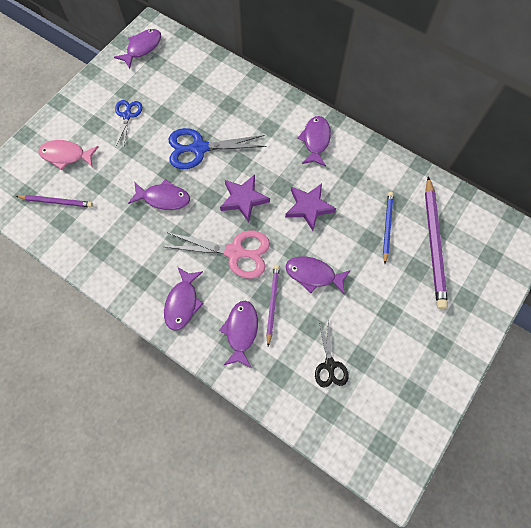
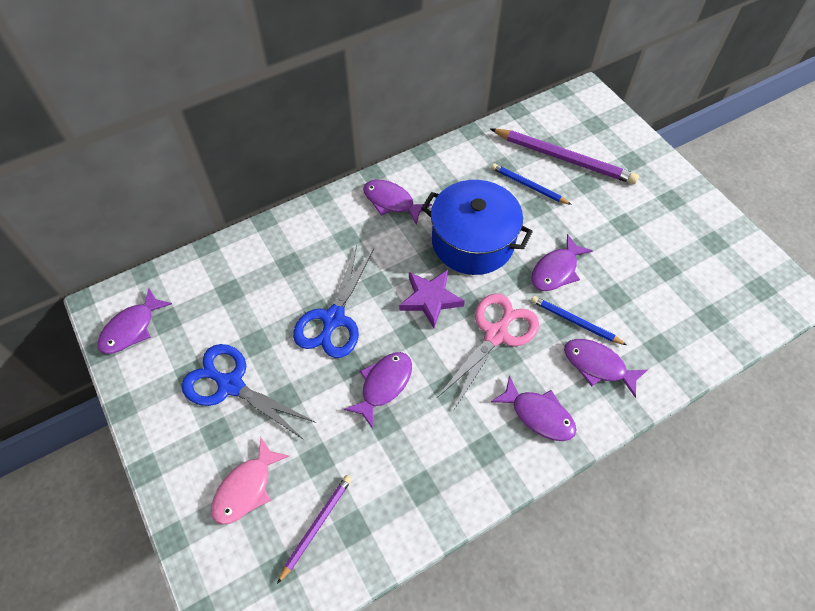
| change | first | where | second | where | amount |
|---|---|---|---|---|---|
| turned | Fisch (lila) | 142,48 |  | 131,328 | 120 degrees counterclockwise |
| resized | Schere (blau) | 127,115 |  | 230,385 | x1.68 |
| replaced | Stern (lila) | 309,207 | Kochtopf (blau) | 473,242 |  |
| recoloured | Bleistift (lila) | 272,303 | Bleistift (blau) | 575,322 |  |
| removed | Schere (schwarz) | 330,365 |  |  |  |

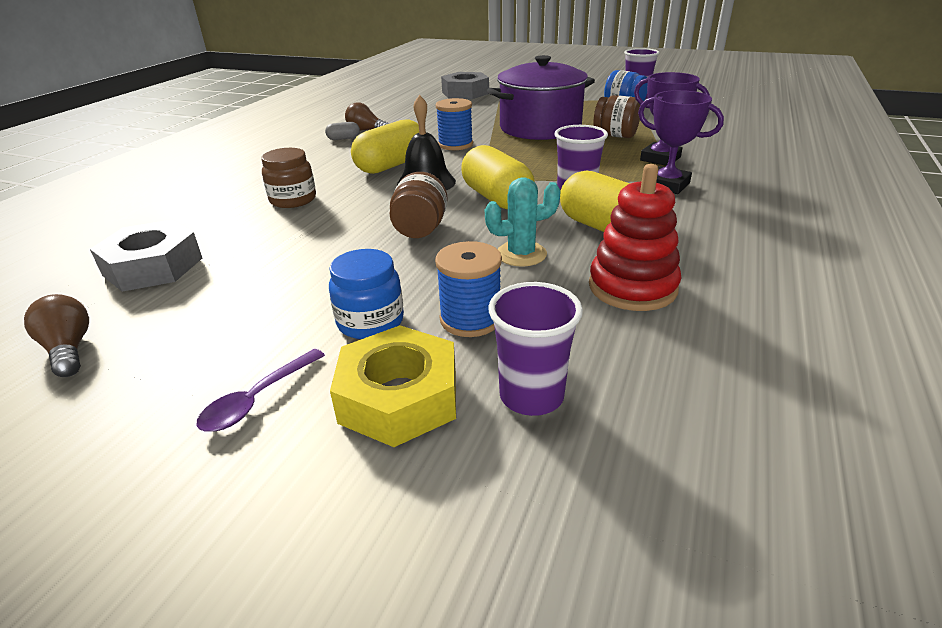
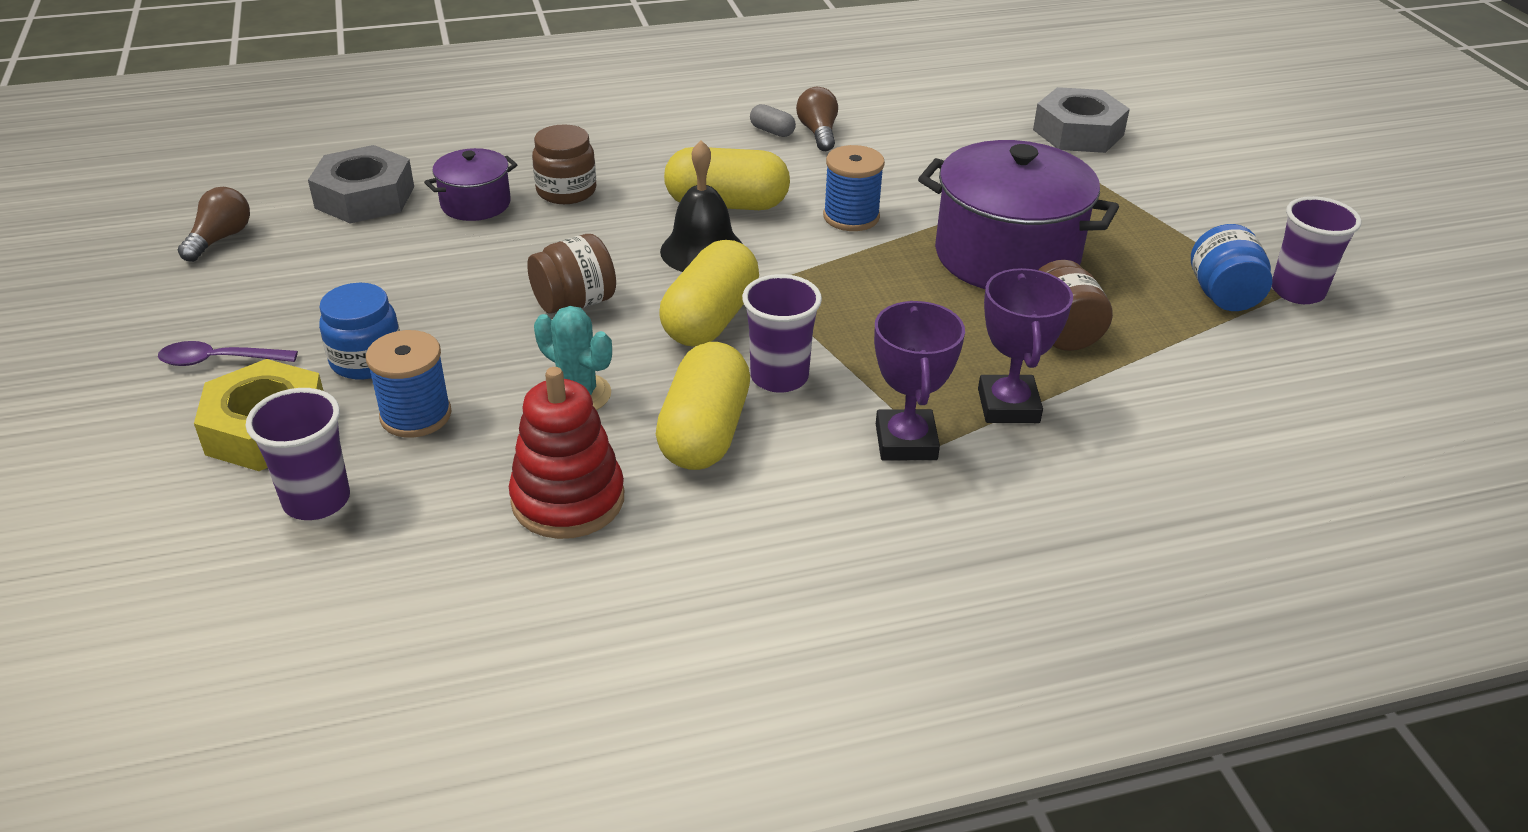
| change | first | where | second | where | amount |
|---|---|---|---|---|---|
| added |  |  | Kochtopf (lila) | 475,204 |  |

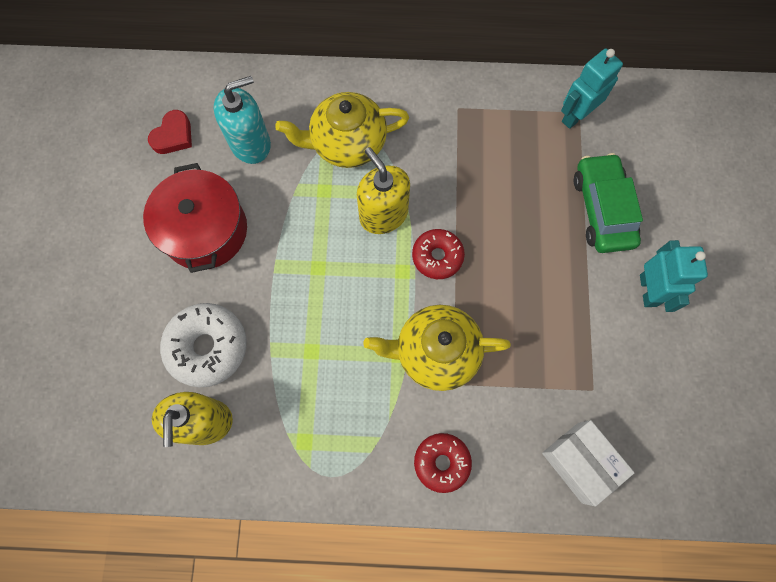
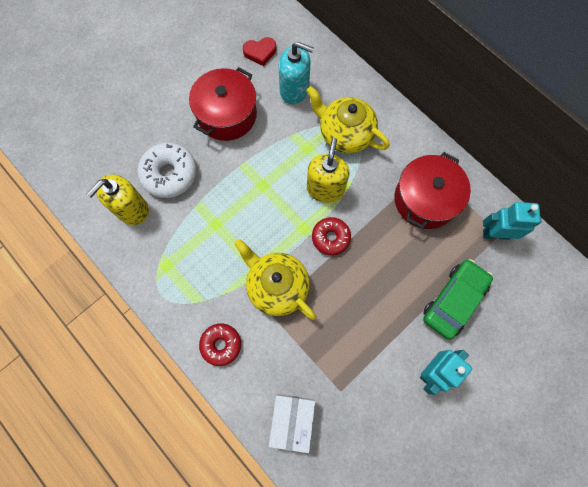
| change | first | where | second | where | amount |
|---|---|---|---|---|---|
| added |  |  | Kochtopf (rot) | 425,199 |  |

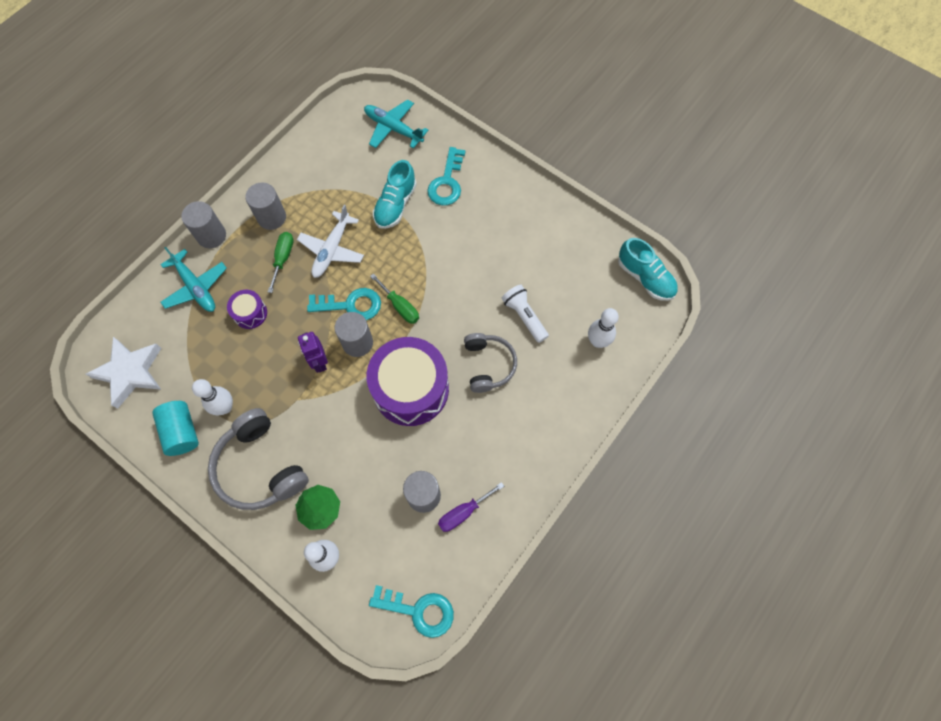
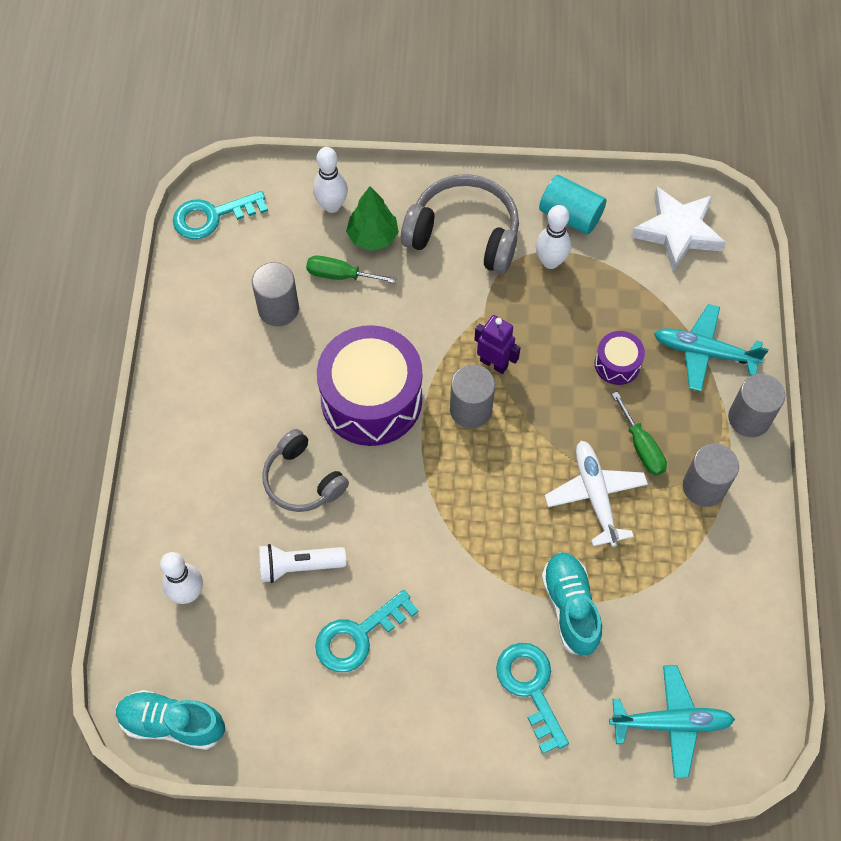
| change | first | where | second | where | amount |
|---|---|---|---|---|---|
| moved | Schraubenzieher (grün) | 400,306 |  | 340,275 |  |
| turned | Taschenlampe (weiß) | 524,316 |  | 298,566 | 150 degrees clockwise |
| moved | Schlüssel (türkis) | 351,305 |  | 358,636 |  |
| removed | Schraubenzieher (lila) | 463,512 |  |  |  |

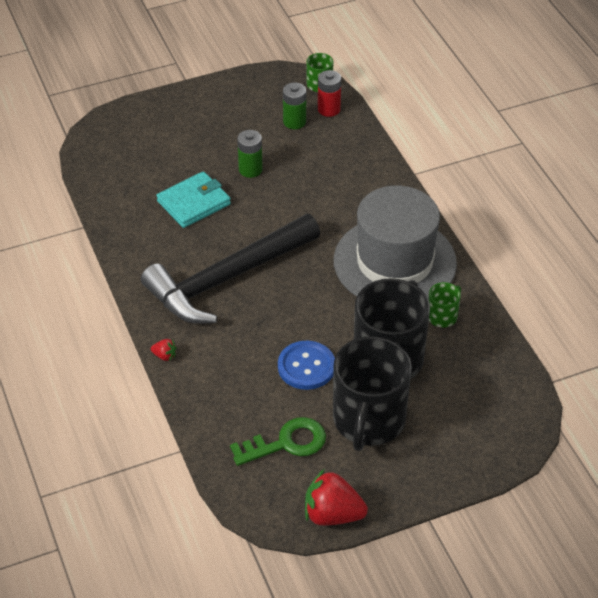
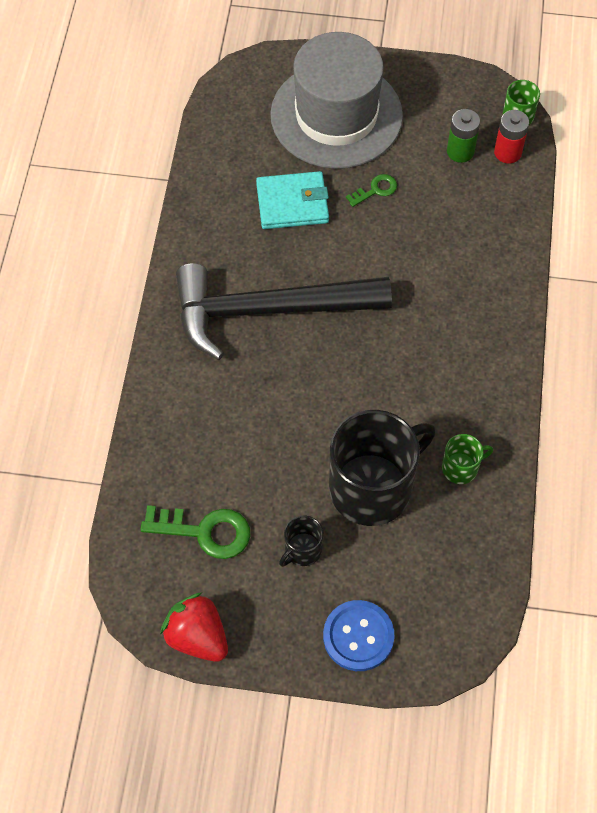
| change | first | where | second | where | amount |
|---|---|---|---|---|---|
| replaced | Batterie (grün) | 250,169 | Schlüssel (grün) | 375,190 |  |
| moved | Hut (grau) | 394,262 |  | 336,115 |  |
| resized | Tasse (schwarz) | 368,420 |  | 302,550 | x0.44 |
| removed | Erdbeere (rot) | 164,356 |  |  |  |
| moved | Knopf (blau) | 306,367 |  | 358,636 |  |

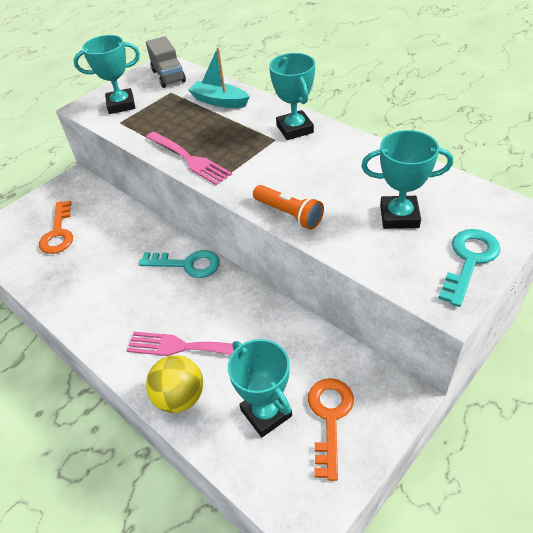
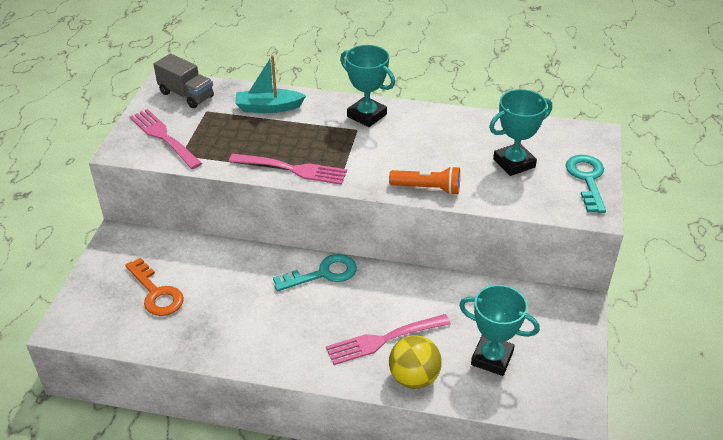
| change | first | where | second | where | amount |
|---|---|---|---|---|---|
| replaced | Pokal (türkis) | 121,105 | Gabel (rosa) | 163,137 |  |
| removed | Schlüssel (orange) | 329,417 |  |  |  |

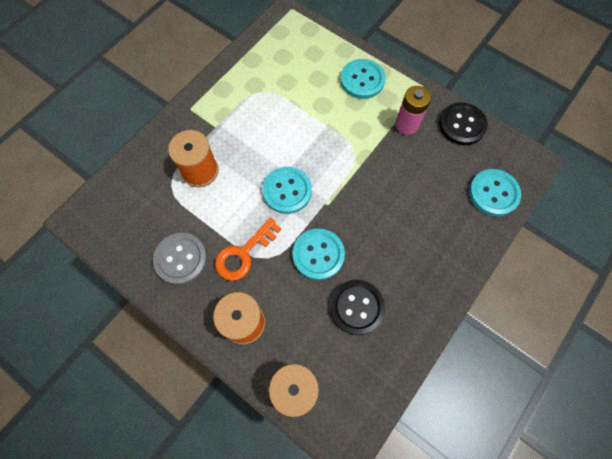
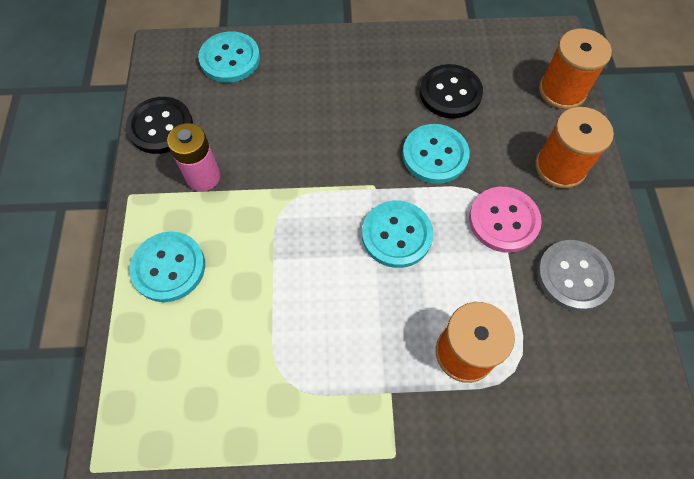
| change | first | where | second | where | amount |
|---|---|---|---|---|---|
| replaced | Schlüssel (orange) | 244,253 | Knopf (rosa) | 503,220 |  |

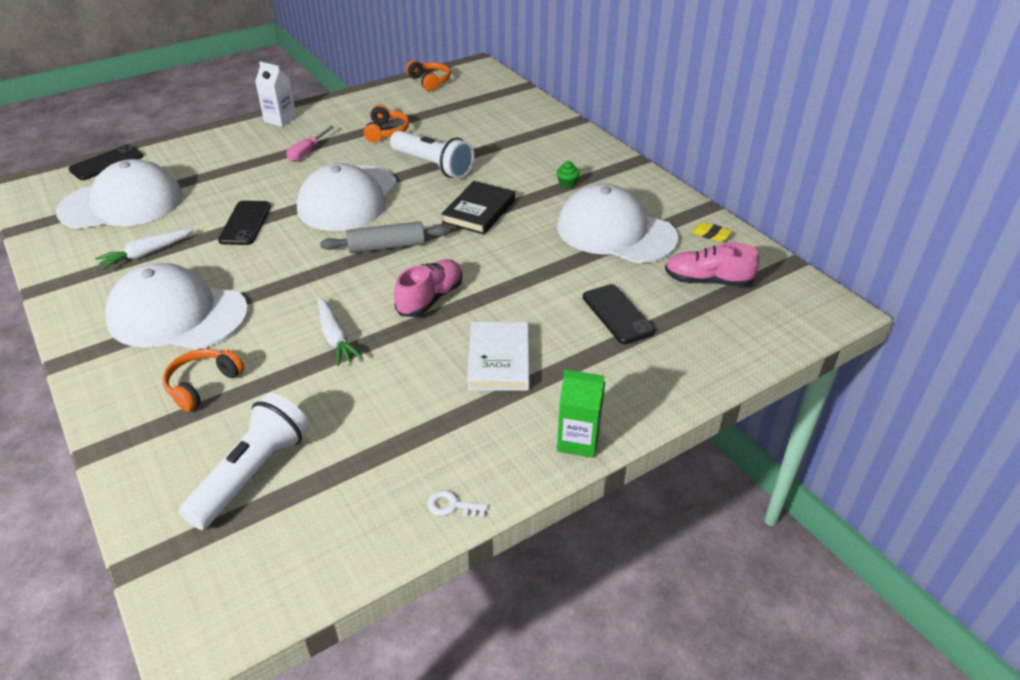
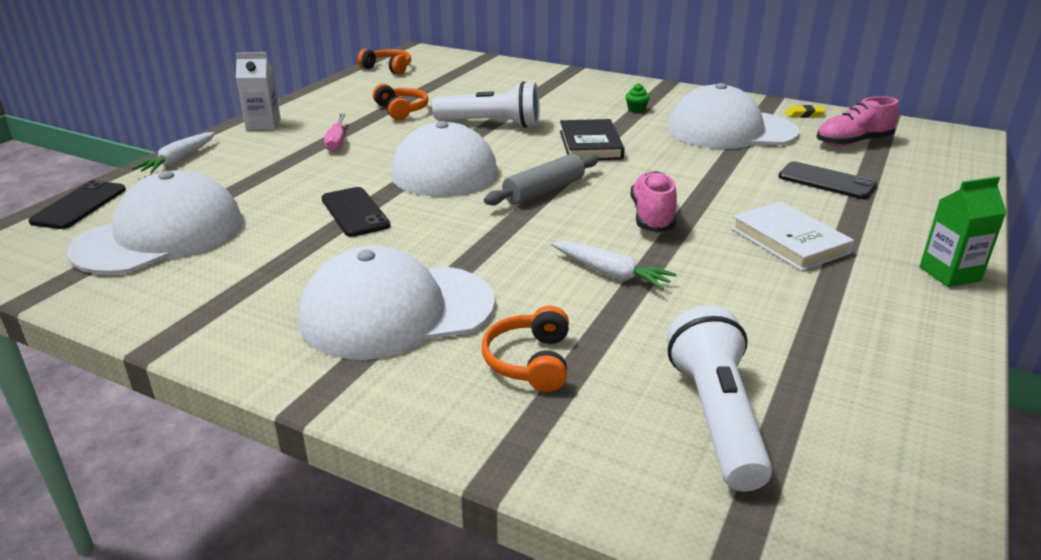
| change | first | where | second | where | amount |
|---|---|---|---|---|---|
| moved | Karotte (weiß) | 147,253 |  | 179,160 |  |
| removed | Schlüssel (weiß) | 452,506 |  |  |  |

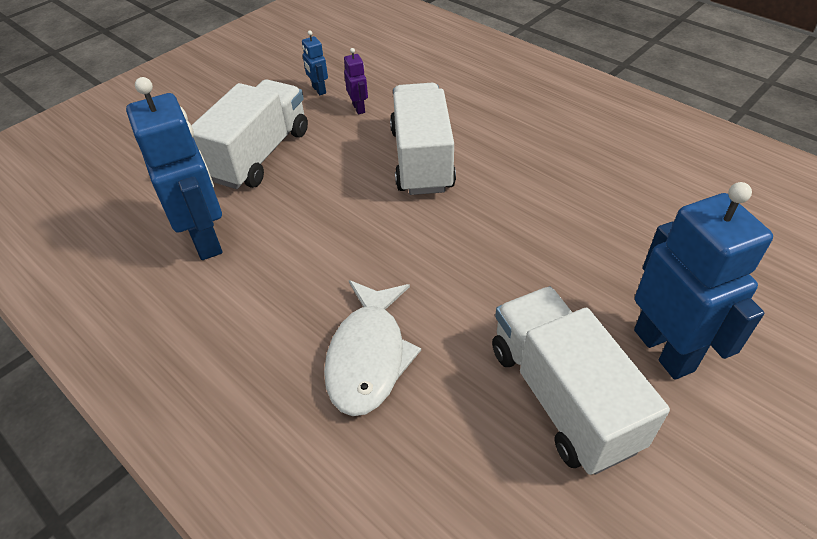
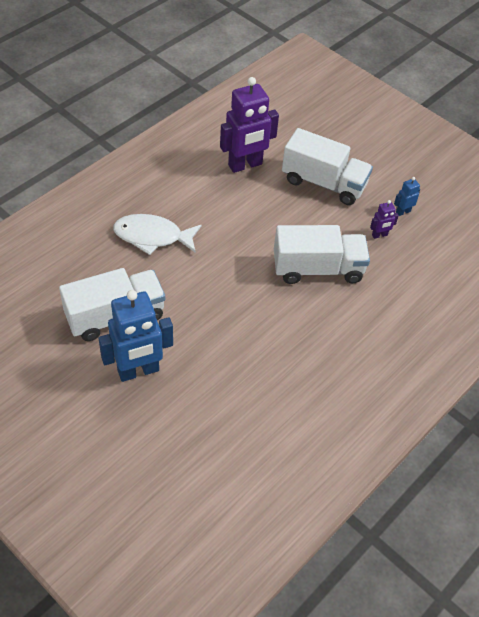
| change | first | where | second | where | amount |
|---|---|---|---|---|---|
| recoloured | Roboter (blau) | 206,239 | Roboter (lila) | 245,165 |  |

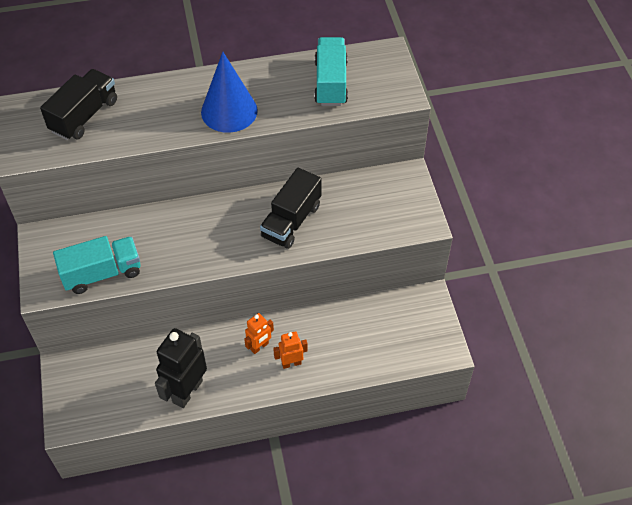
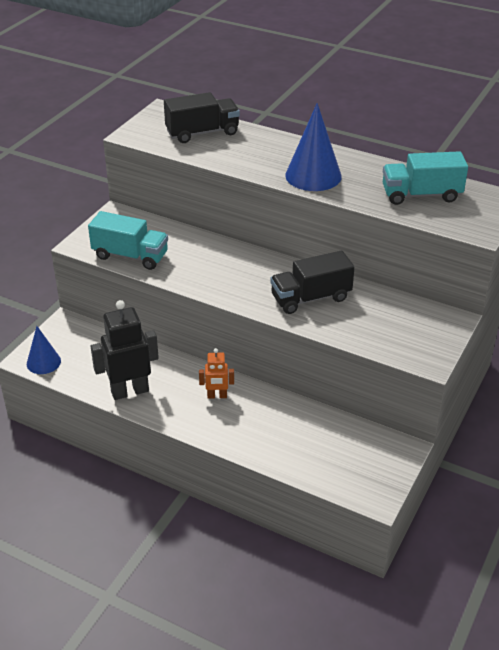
| change | first | where | second | where | amount |
|---|---|---|---|---|---|
| turned | Lastwagen (türkis) | 330,83 |  | 421,195 | 135 degrees counterclockwise |
| removed | Roboter (orange) | 291,363 |  |  |  |
| added |  |  | Kegel (blau) | 43,362 |  |

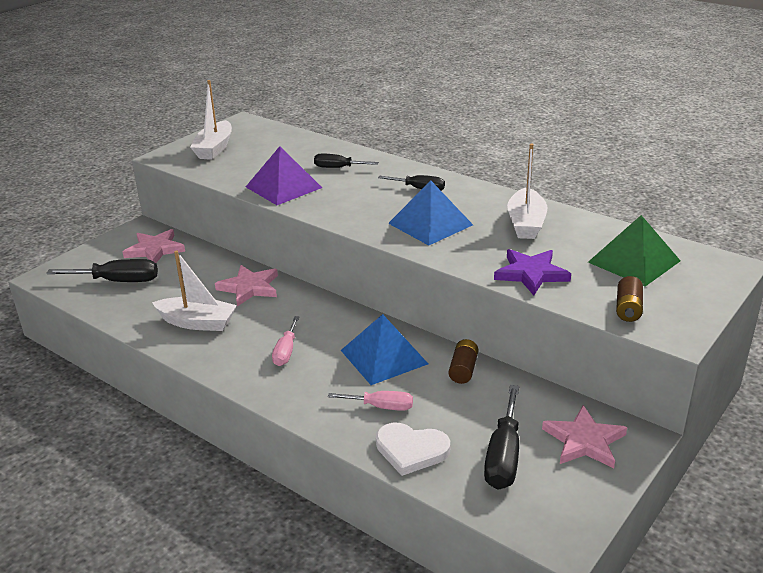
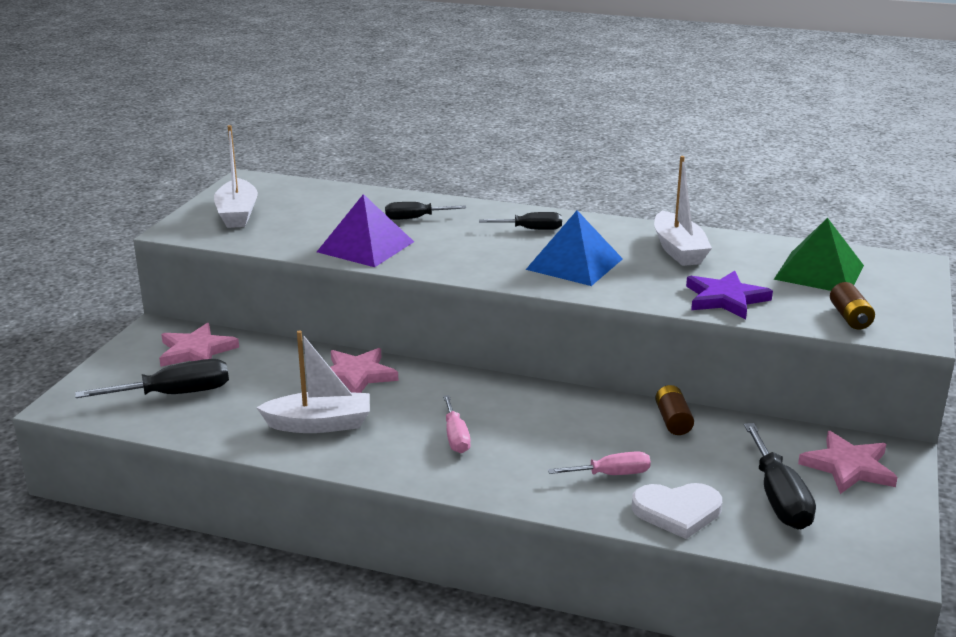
| change | first | where | second | where | amount |
|---|---|---|---|---|---|
| removed | Pyramide (blau) | 383,357 |  |  |  |

